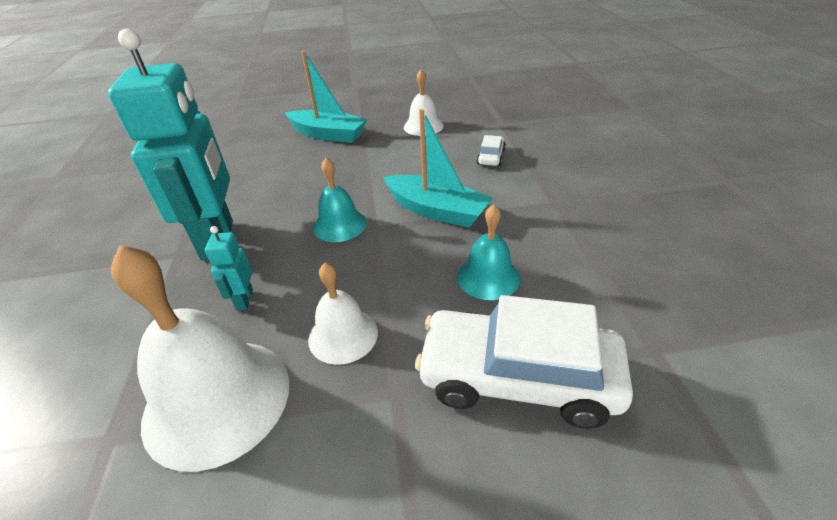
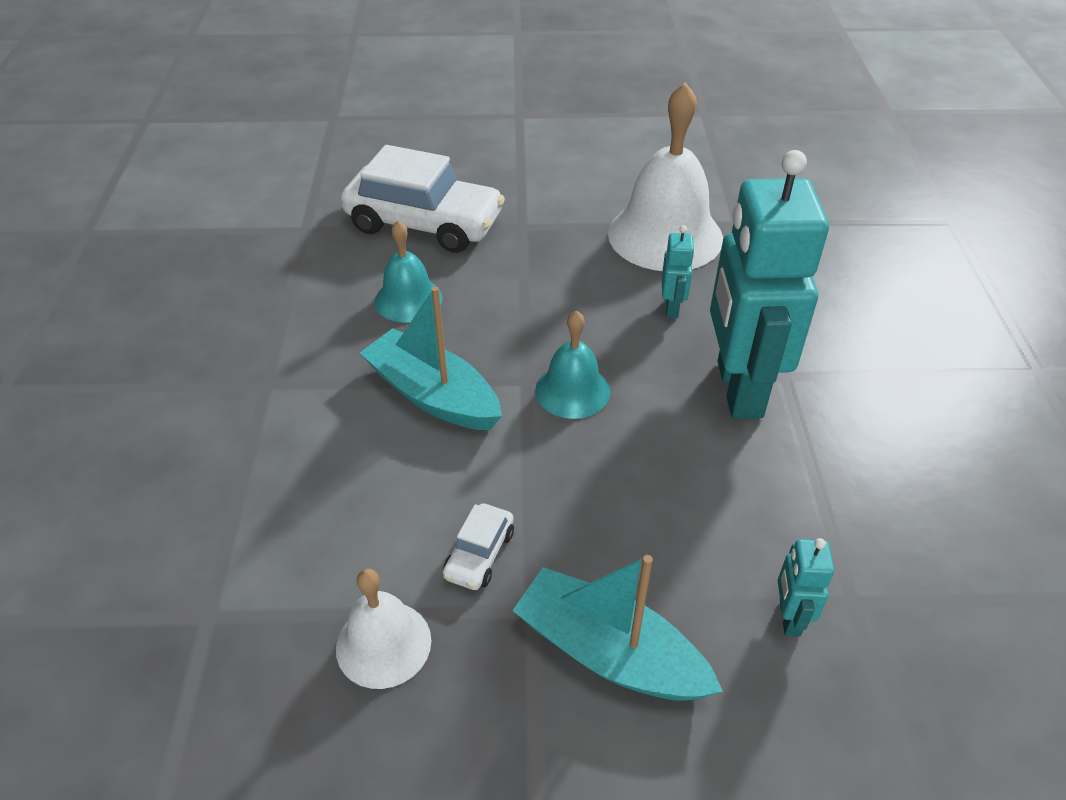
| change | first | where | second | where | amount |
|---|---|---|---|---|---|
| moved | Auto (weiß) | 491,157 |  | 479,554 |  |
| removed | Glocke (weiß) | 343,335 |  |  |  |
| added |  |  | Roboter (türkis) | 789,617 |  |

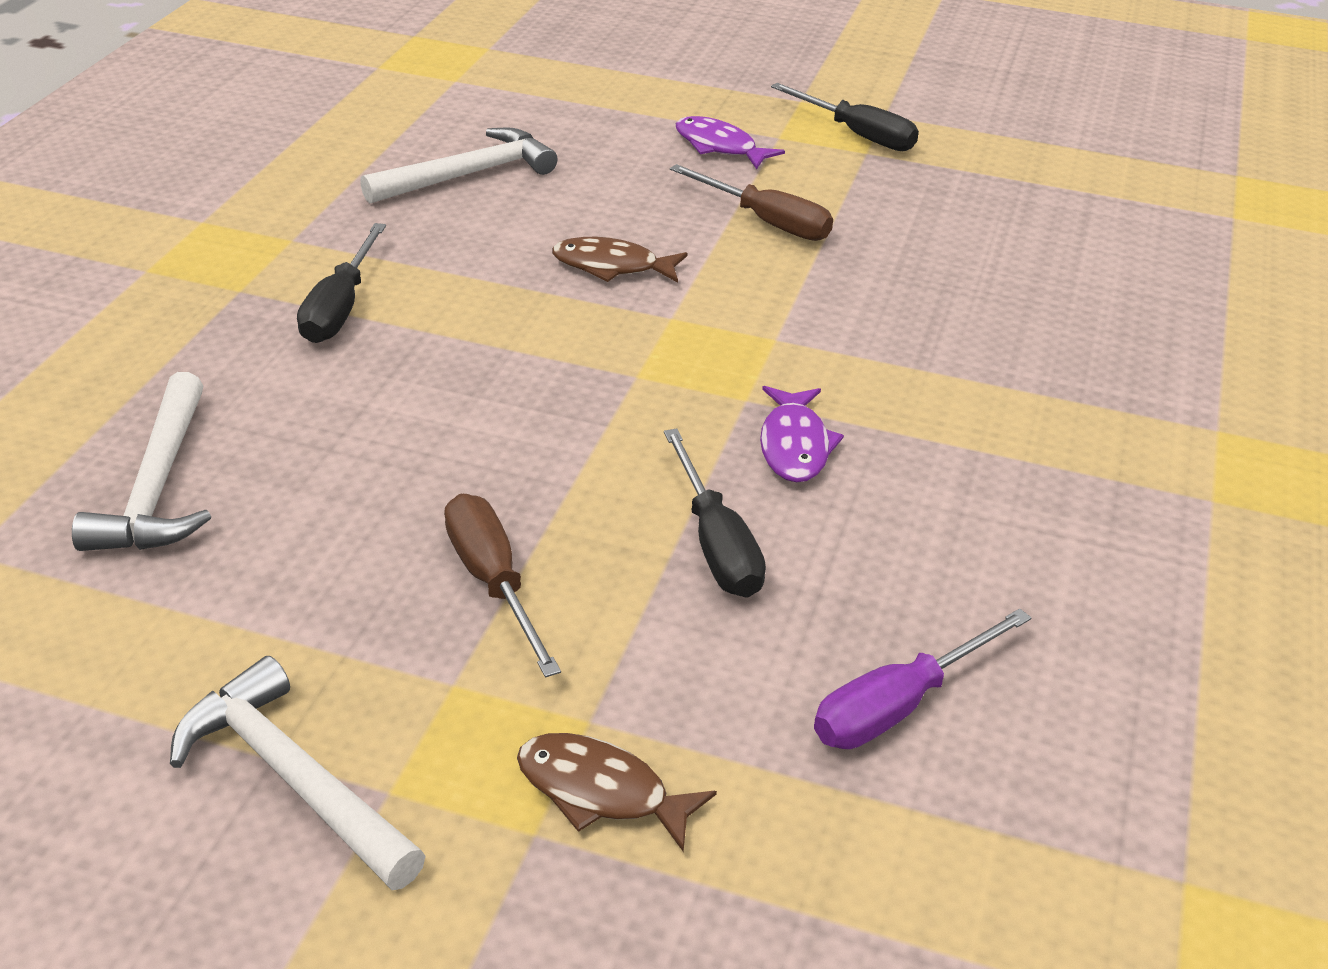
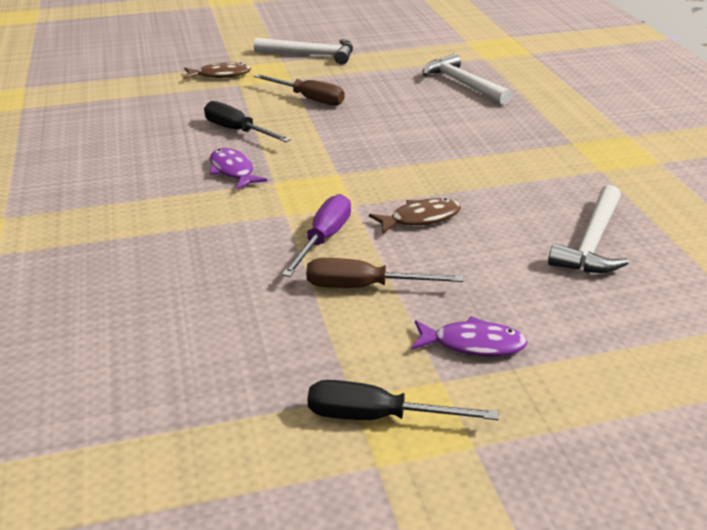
| change | first | where | second | where | amount |
|---|---|---|---|---|---|
| removed | Schraubenzieher (schwarz) | 340,308 |  |  |  |
| moved | Schraubenzieher (lila) | 898,706 |  | 324,239 |  |

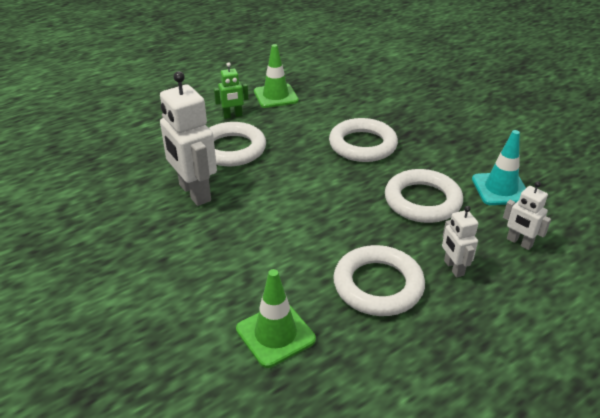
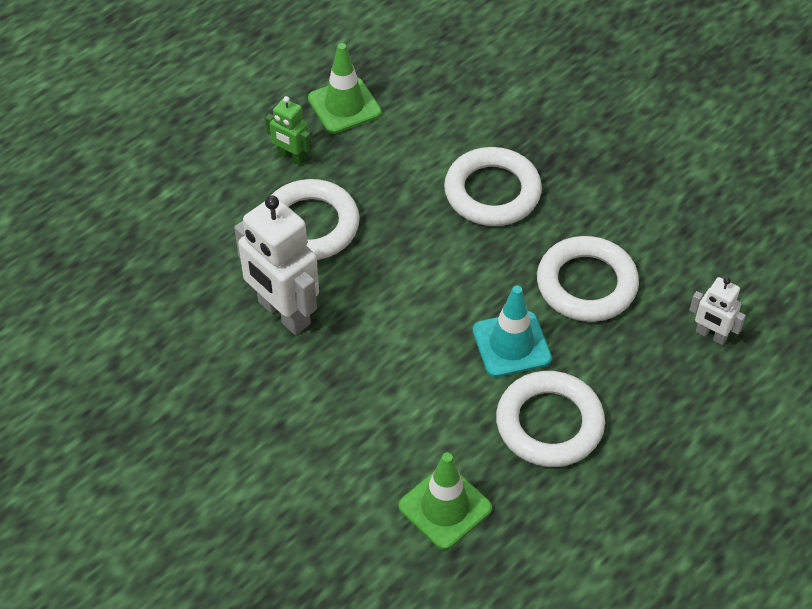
| change | first | where | second | where | amount |
|---|---|---|---|---|---|
| turned | Roboter (grün) | 232,116 |  | 291,157 | 60 degrees clockwise |
| moved | Leitkegel (türkis) | 500,189 |  | 511,344 |  |
| removed | Roboter (weiß) | 453,268 |  |  |  |

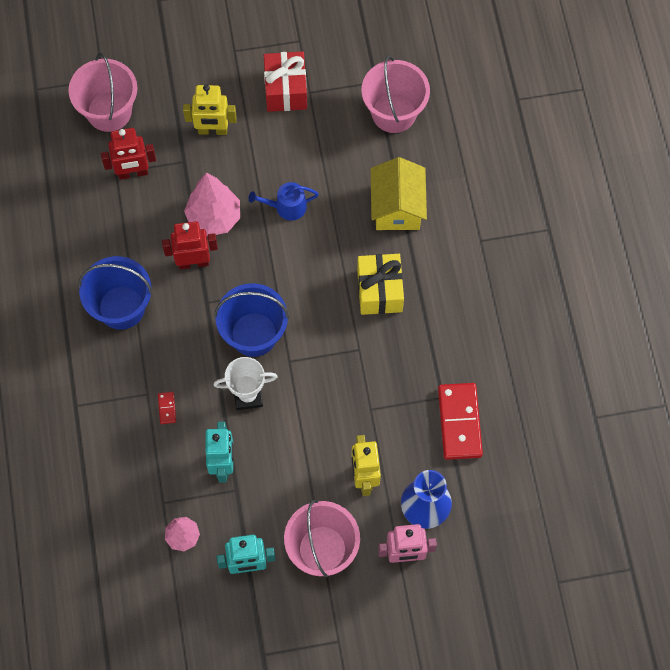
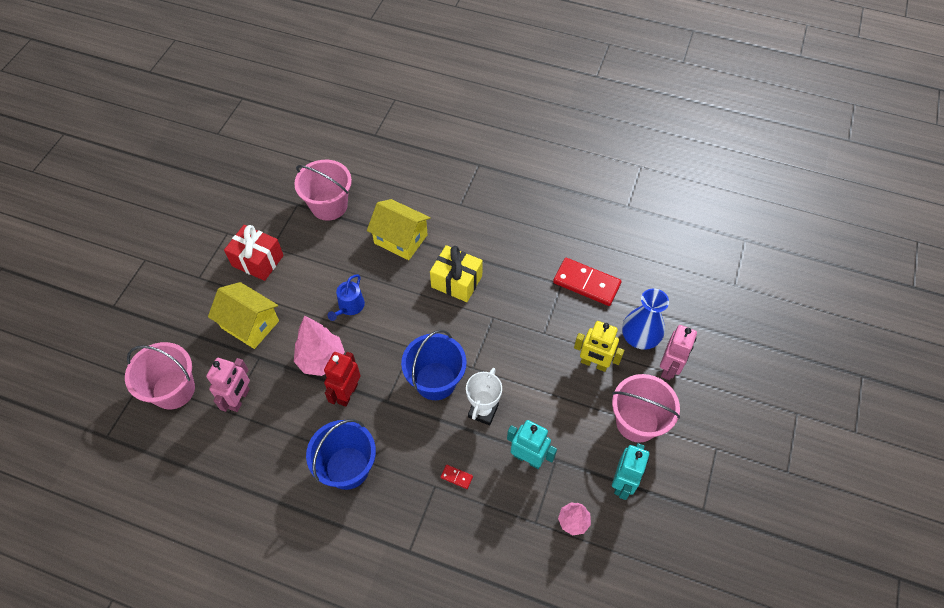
| change | first | where | second | where | amount |
|---|---|---|---|---|---|
| replaced | Roboter (gelb) | 213,130 | Haus (gelb) | 250,324 |  |
| recoloured | Roboter (rot) | 133,173 | Roboter (rosa) | 239,399 |  |

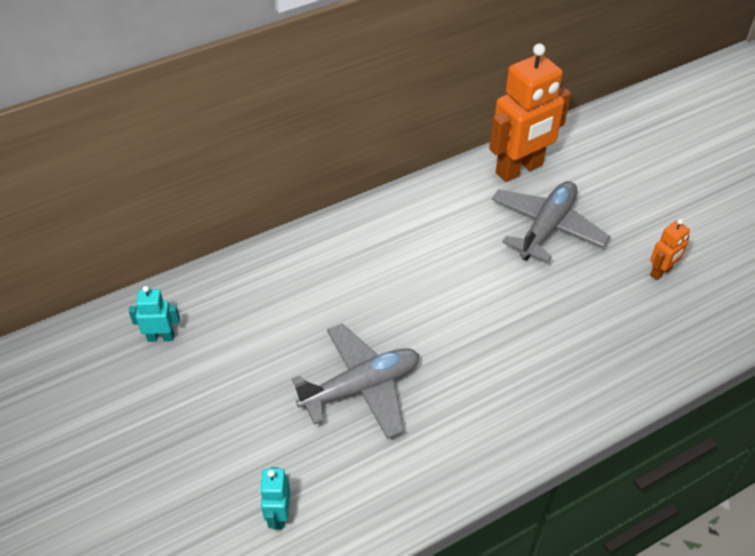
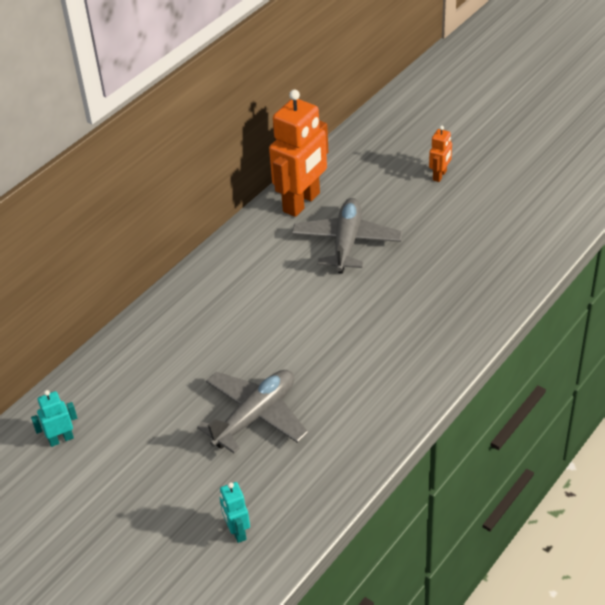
| change | first | where | second | where | amount |
|---|---|---|---|---|---|
| moved | Roboter (orange) | 661,272 |  | 440,175 |  |

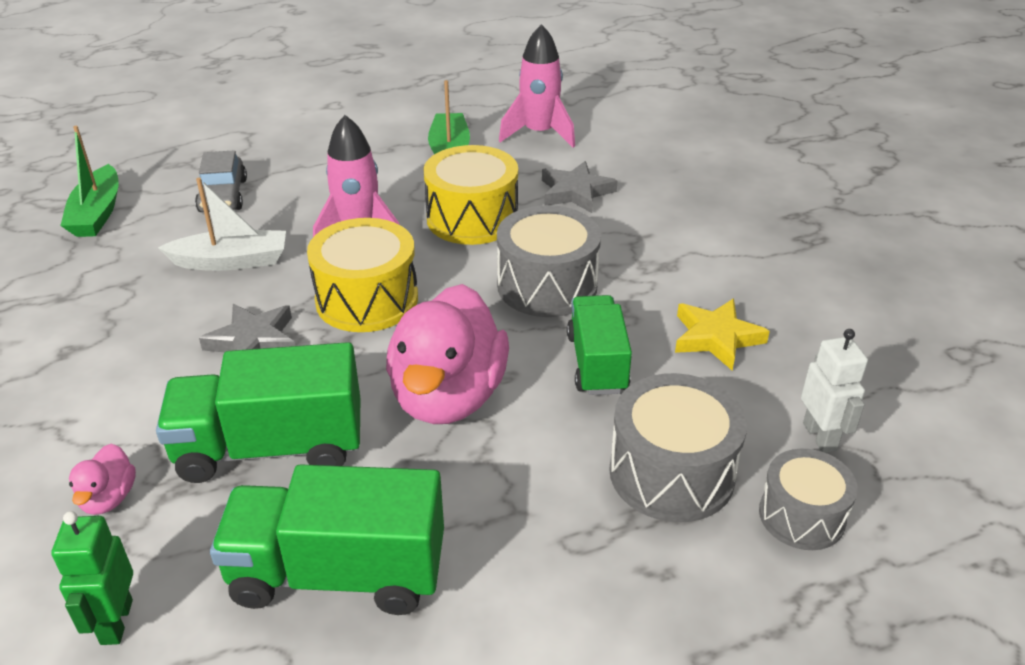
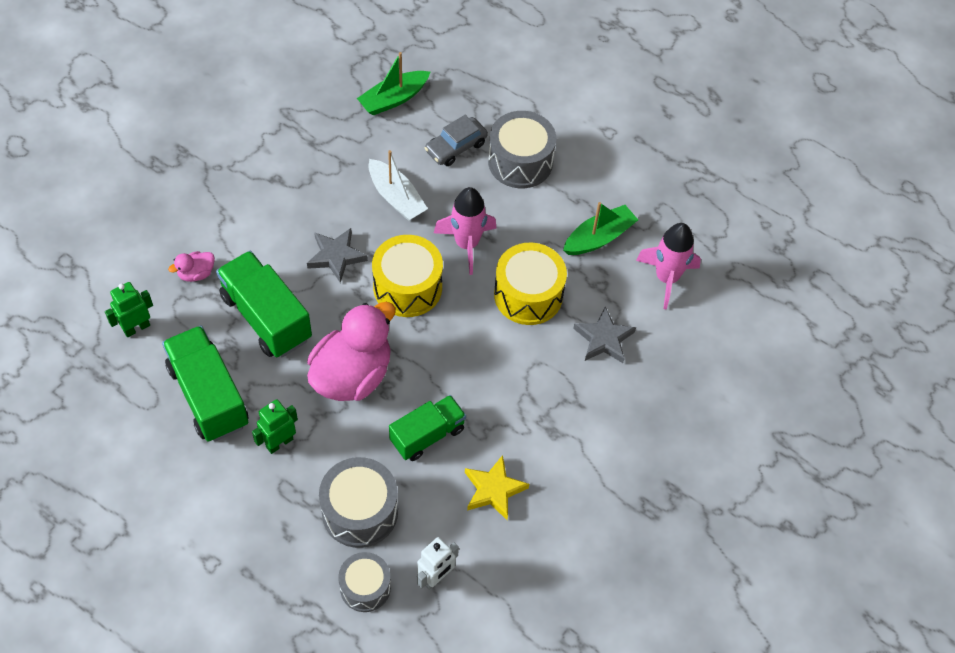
| change | first | where | second | where | amount |
|---|---|---|---|---|---|
| moved | Trommel (grau) | 547,285 |  | 520,162 |  |
| turned | Ente (rosa) | 448,396 |  | 352,375 | 150 degrees clockwise |
| added |  |  | Roboter (grün) | 279,443 |  |

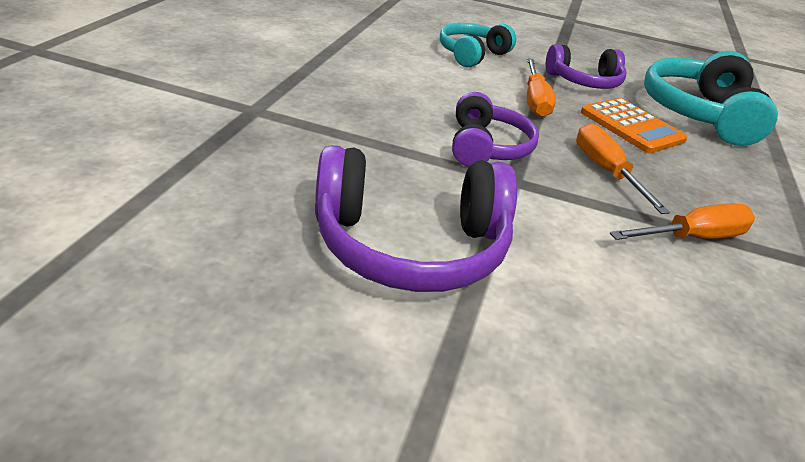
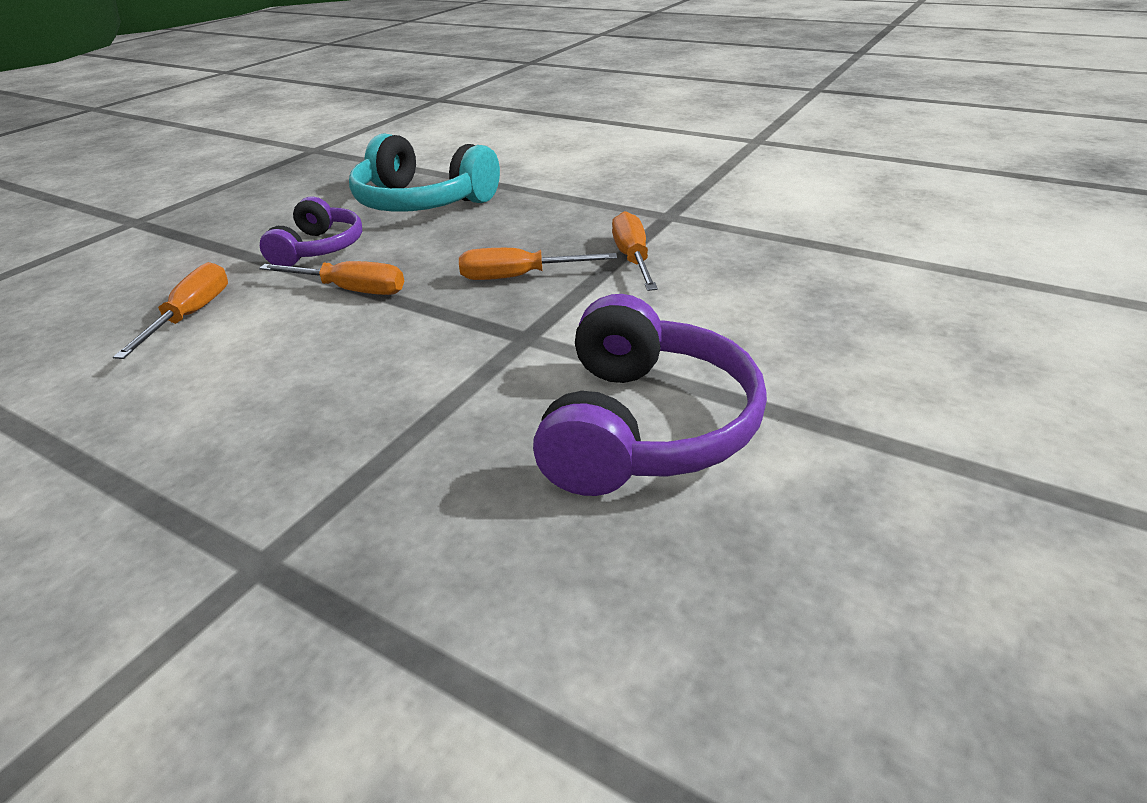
| change | first | where | second | where | amount |
|---|---|---|---|---|---|
| replaced | Kopfhörer (türkis) | 472,54 | Schraubenzieher (orange) | 191,315 |  |
| removed | Kopfhörer (lila) | 486,147 |  |  |  |
| removed | Taschenrechner (orange) | 631,126 |  |  |  |

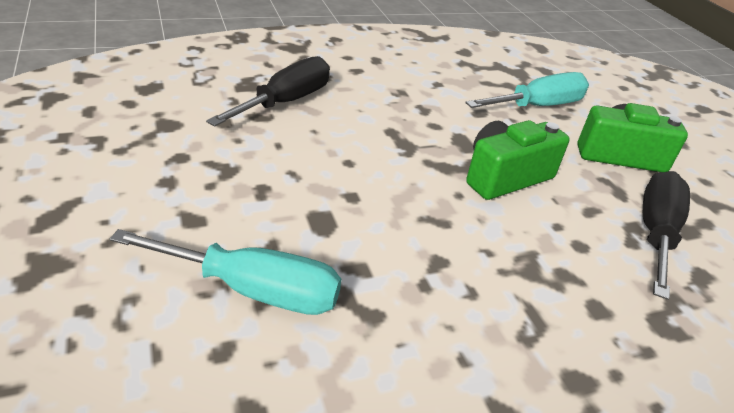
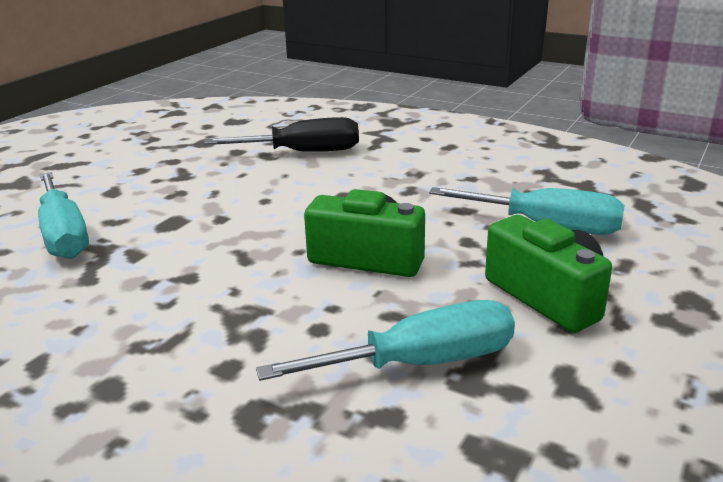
| change | first | where | second | where | amount |
|---|---|---|---|---|---|
| recoloured | Schraubenzieher (schwarz) | 656,233 | Schraubenzieher (türkis) | 420,363 |  |

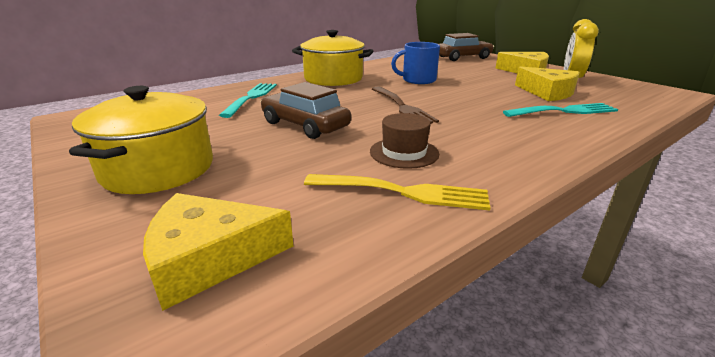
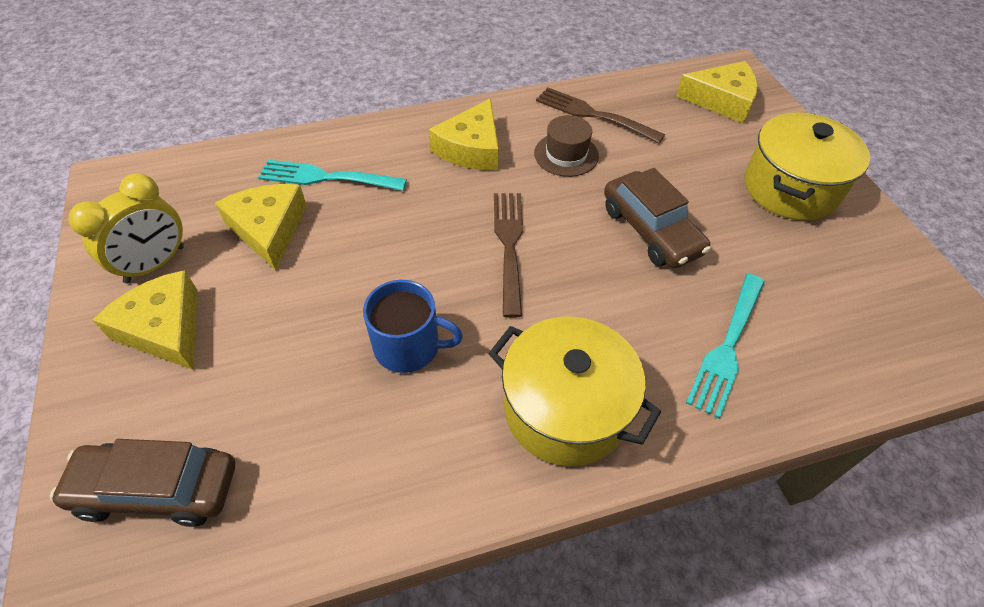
| change | first | where | second | where | amount |
|---|---|---|---|---|---|
| recoloured | Gabel (gelb) | 401,192 | Gabel (braun) | 594,115 |  |
| added |  |  | Käse (gelb) | 471,148 |  |

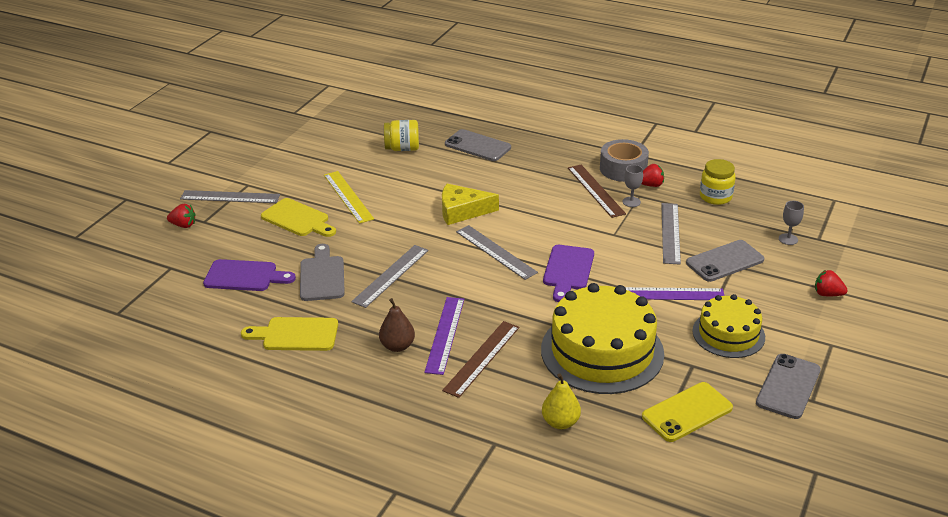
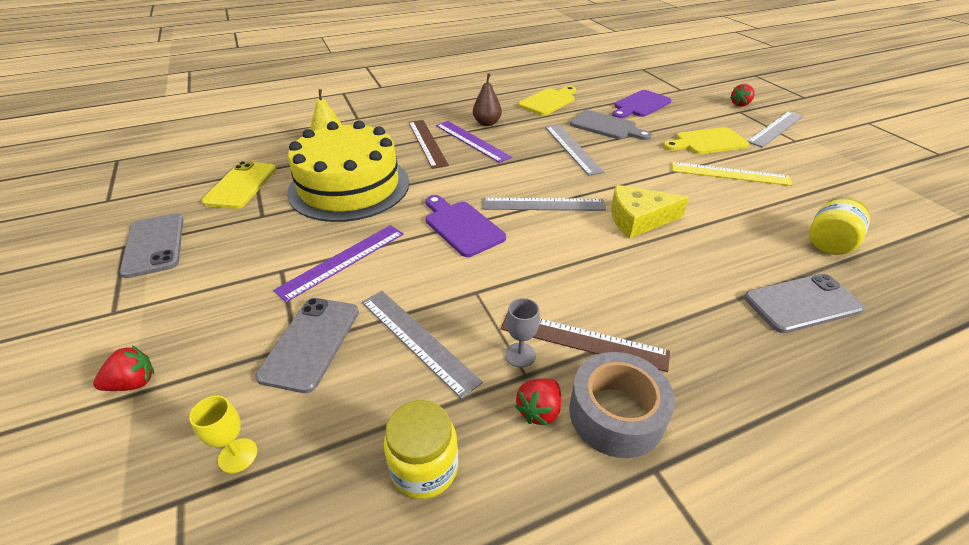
| change | first | where | second | where | amount |
|---|---|---|---|---|---|
| turned | Käse (gelb) | 462,211 |  | 638,219 | 135 degrees counterclockwise |
| recoloured | Kelch (grau) | 788,239 | Kelch (gelb) | 238,455 |  |
| removed | Kuchen (gelb) | 728,334 |  |  |  |

